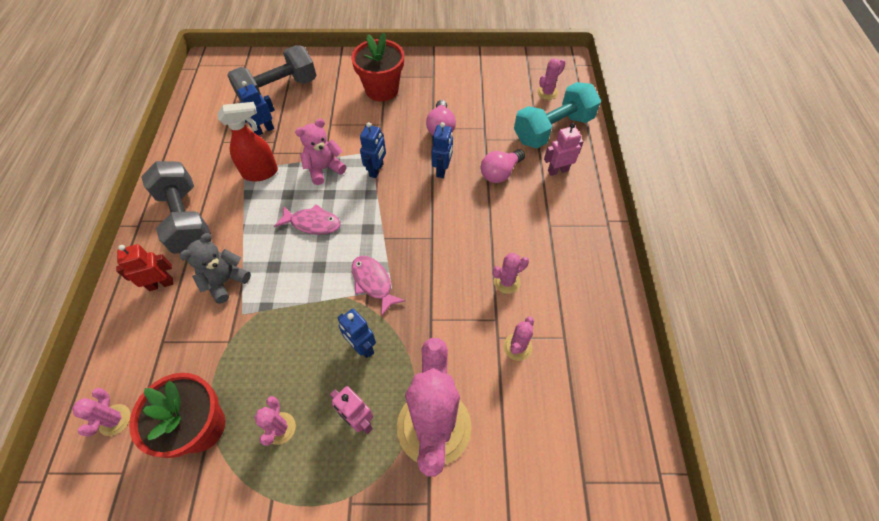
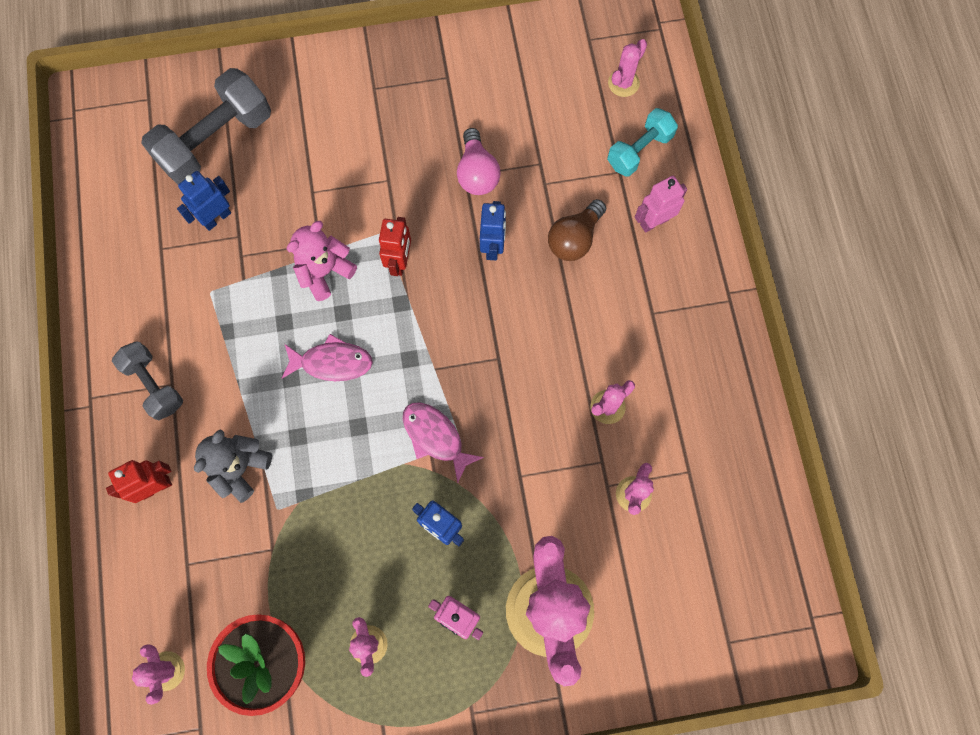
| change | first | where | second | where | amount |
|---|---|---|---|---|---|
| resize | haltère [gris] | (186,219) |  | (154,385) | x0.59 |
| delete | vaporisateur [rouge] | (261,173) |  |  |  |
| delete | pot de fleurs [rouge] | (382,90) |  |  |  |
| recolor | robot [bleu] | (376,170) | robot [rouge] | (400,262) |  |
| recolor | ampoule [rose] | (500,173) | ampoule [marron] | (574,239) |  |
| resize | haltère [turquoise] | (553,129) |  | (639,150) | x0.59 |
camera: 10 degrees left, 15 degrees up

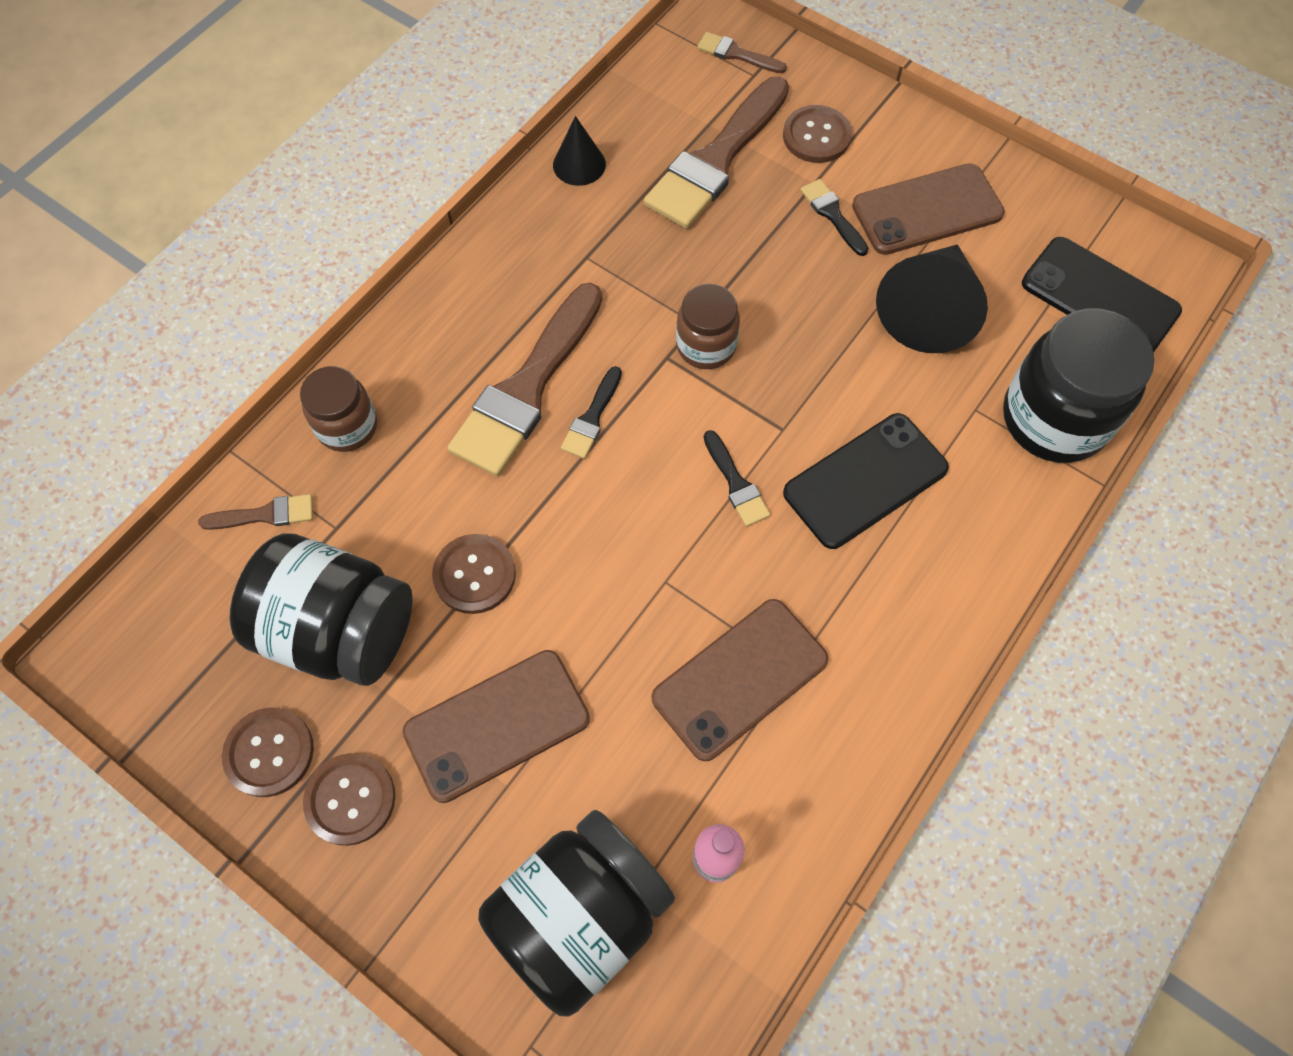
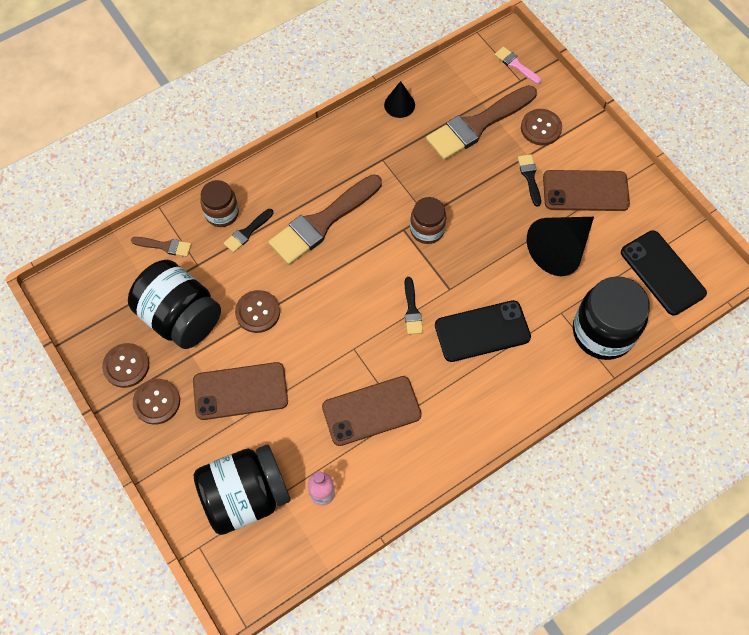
| change | first | where | second | where | amount |
|---|---|---|---|---|---|
| move | pinceau [noir] | (592,417) |  | (247,232) |  |
| recolor | pinceau [marron] | (737,54) | pinceau [rose] | (516,65) |  |
camera: 20 degrees right, 0 degrees up

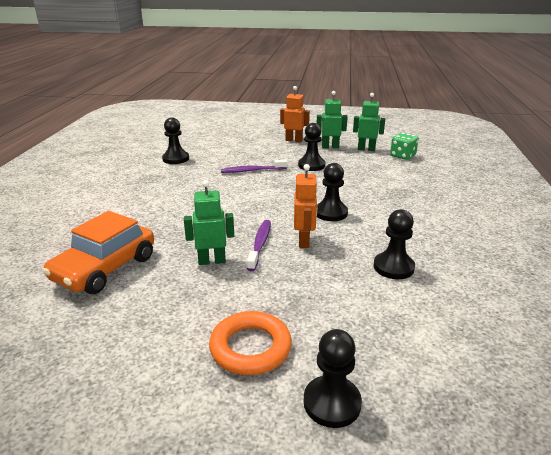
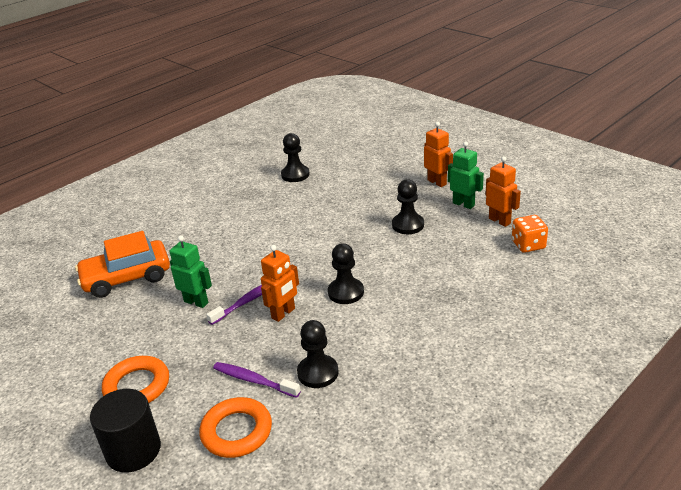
| change | first | where | second | where | amount |
|---|---|---|---|---|---|
| move | brosse à dents [violet] | (252,171) |  | (254,380) |  |
| replace | pion [noir] | (332,403) | cylindre [noir] | (133,450) |  |
| recolor | robot [vert] | (366,149) | robot [orange] | (499,221) |  |
| recolor | dé [vert] | (402,156) | dé [orange] | (528,245) |  |
| insert |  |  | anneau [orange] | (236,431) |  |
camera: 40 degrees right, 5 degrees up

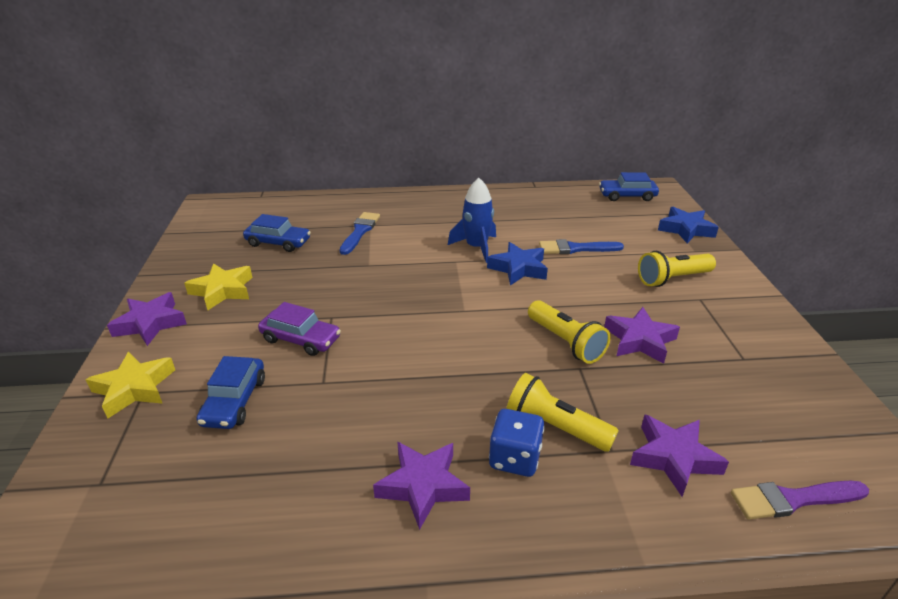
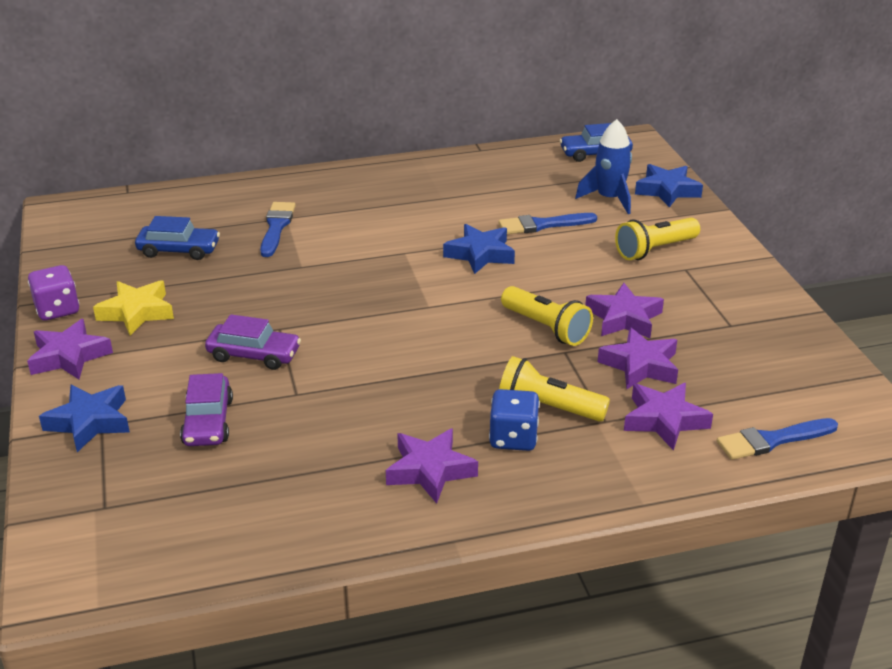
| change | first | where | second | where | amount |
|---|---|---|---|---|---|
| recolor | étoile [jaune] | (134,388) | étoile [bleu] | (89,422) |  |
| recolor | voiture [bleu] | (234,401) | voiture [violet] | (208,421) |  |
| move | fusée [bleu] | (476,247) |  | (609,199) |  |
| recolor | pinceau [violet] | (793,499) | pinceau [bleu] | (772,440) |  |
| insert |  |  | dé [violet] | (57,310) |  |
| insert |  |  | étoile [violet] | (640,365) |  |
camera: 10 degrees left, 0 degrees up

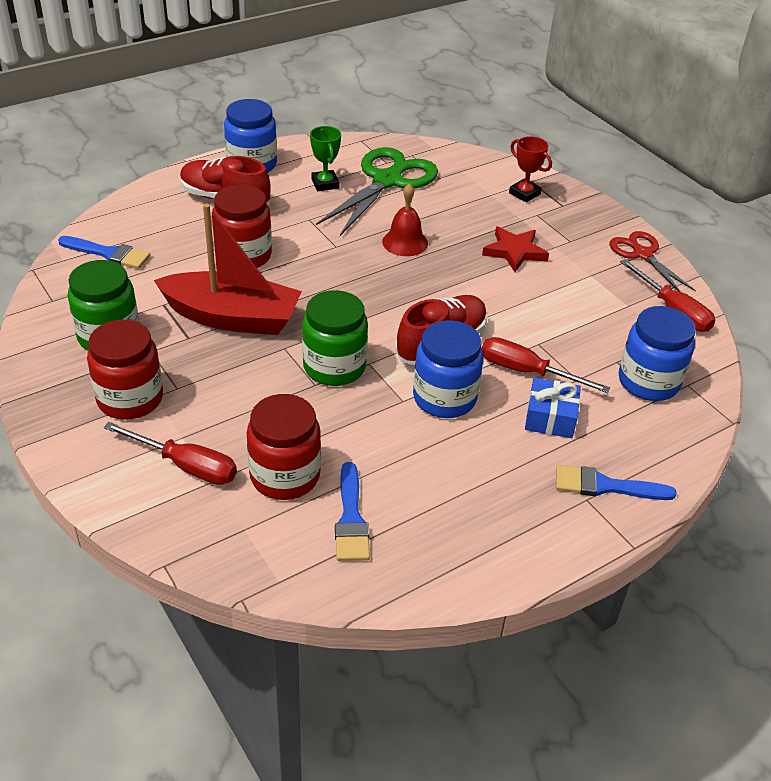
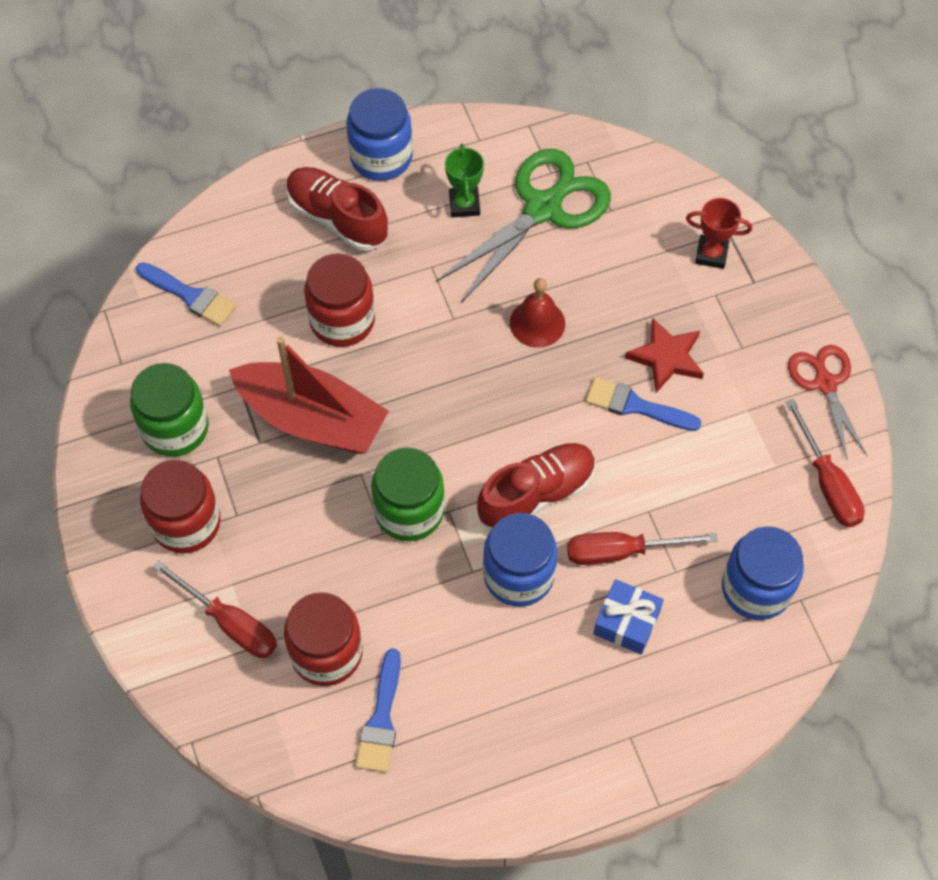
| change | first | where | second | where | amount |
|---|---|---|---|---|---|
| rotate | tournevis [rouge] | (526,372) |  | (621,552) | 45 degrees counterclockwise |
| rotate | trophée [rouge] | (524,193) |  | (711,254) | 45 degrees counterclockwise |
| move | pinceau [bleu] | (605,486) |  | (635,406) |  |
camera: 15 degrees right, 20 degrees up

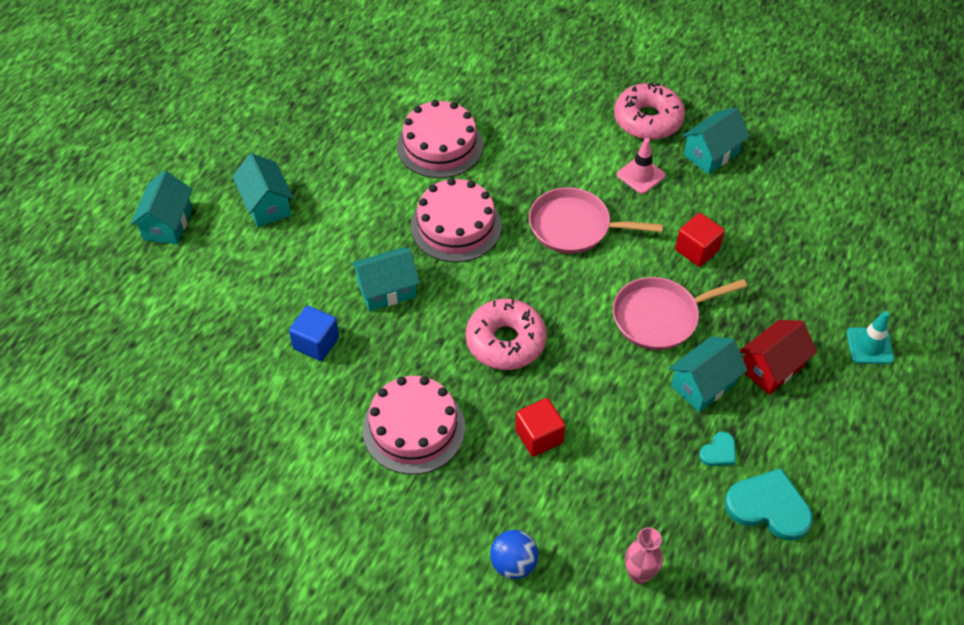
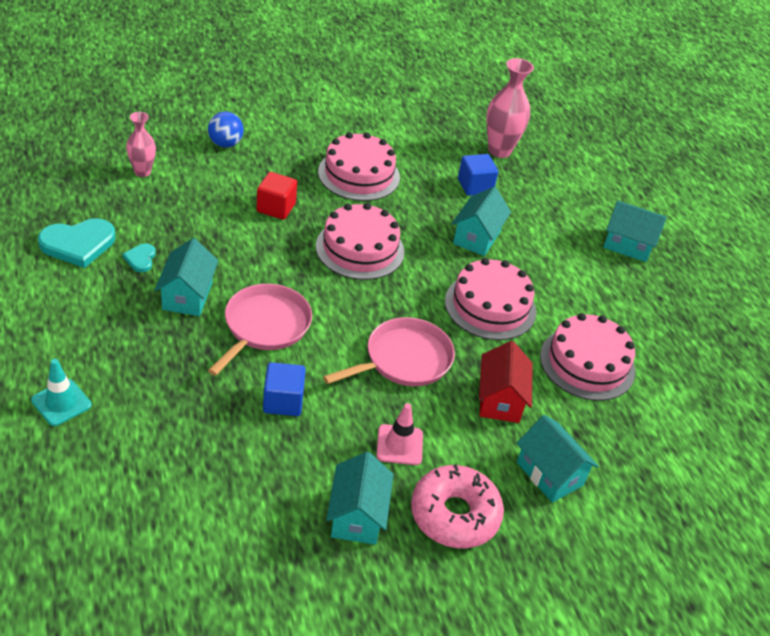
| change | first | where | second | where | amount |
|---|---|---|---|---|---|
| move | maison [turquoise] | (167,224) |  | (549,474) |  |
| replace | beignet [rose] | (505,341) | gâteau [rose] | (360,249) |  |
| recolor | cube [rouge] | (697,250) | cube [bleu] | (283,401) |  |
| move | maison [rouge] | (771,367) |  | (500,400) |  |
| insert |  |  | vase [rose] | (499,150) |  |
camera: 130 degrees right, 10 degrees down

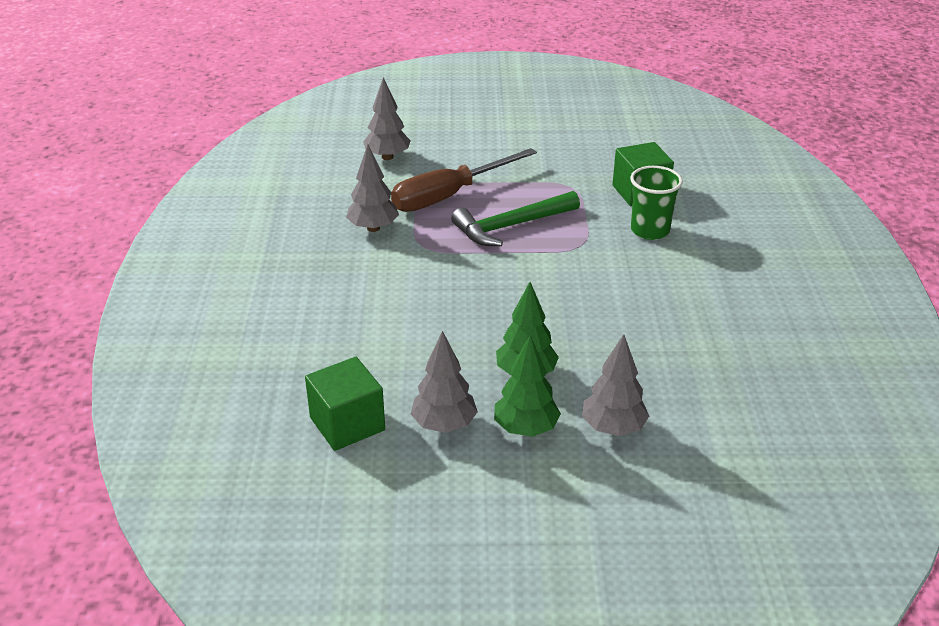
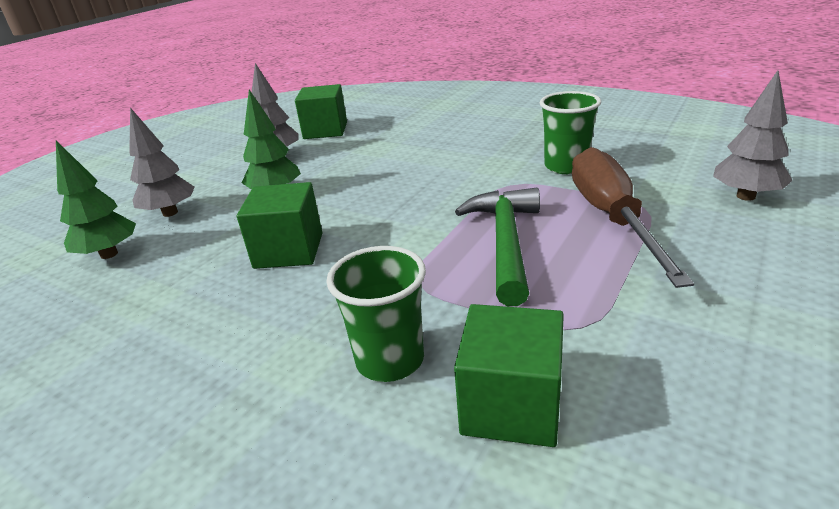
| change | first | where | second | where | amount |
|---|---|---|---|---|---|
| replace | arbre [gris] | (373,228) | gobelet [vert] | (566,166) |  |
| move | arbre [vert] | (525,429) |  | (109,254) |  |
| insert |  |  | cube [vert] | (289,250) |  |
camera: 125 degrees right, 5 degrees down

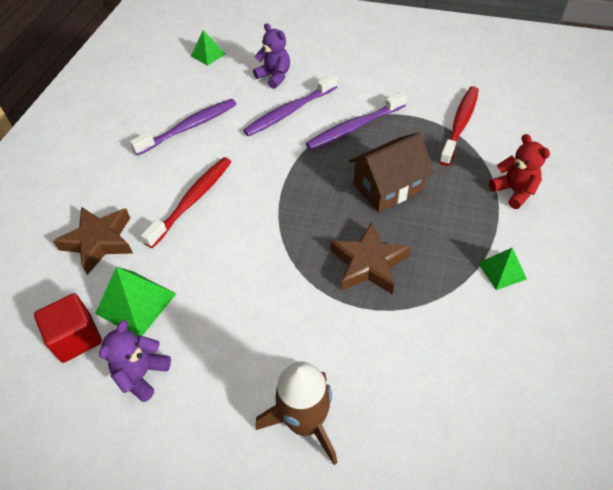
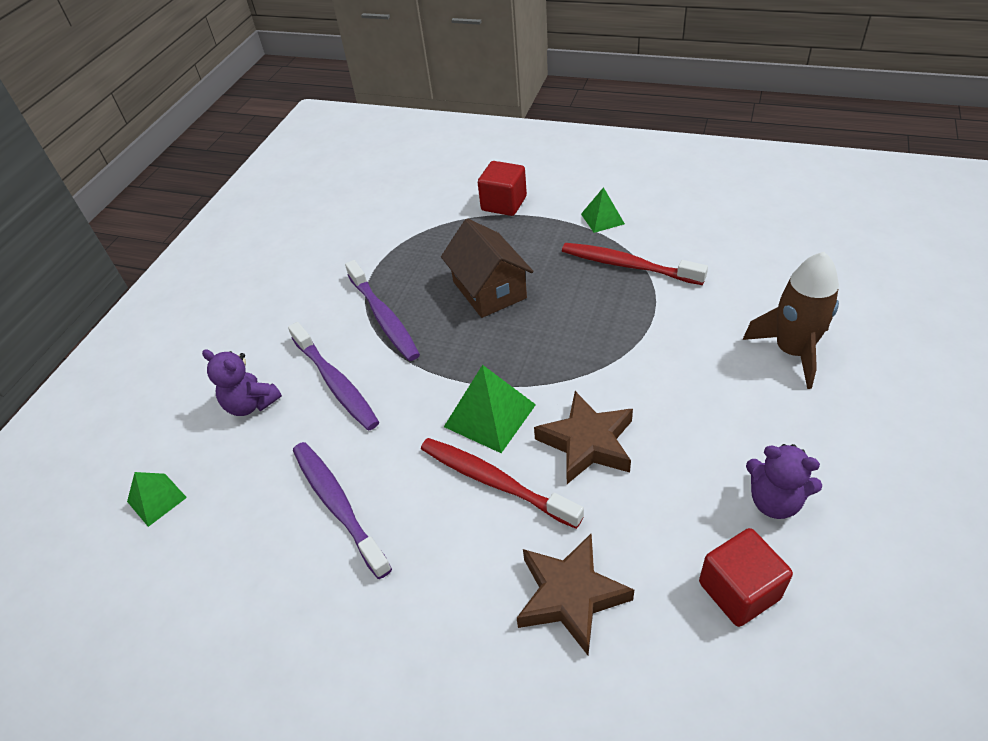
| change | first | where | second | where | amount |
|---|---|---|---|---|---|
| move | pyramide [vert] | (136,303) |  | (490,415) |  |
| rotate | ours en peluche [violet] | (274,76) |  | (251,404) | 105 degrees counterclockwise |
| move | étoile [marron] | (368,263) |  | (587,443) |  |
| move | brosse à dents [rouge] | (459,124) |  | (628,265) |  |
| replace | ours en peluche [rouge] | (514,191) | cube [rouge] | (504,204) |  |
camera: 85 degrees left, 5 degrees down

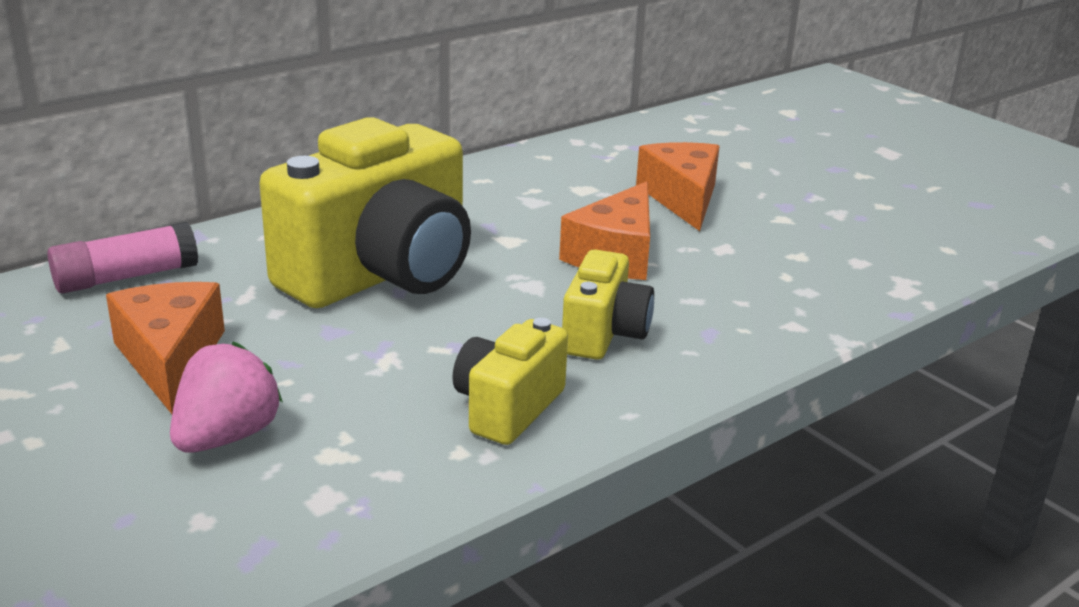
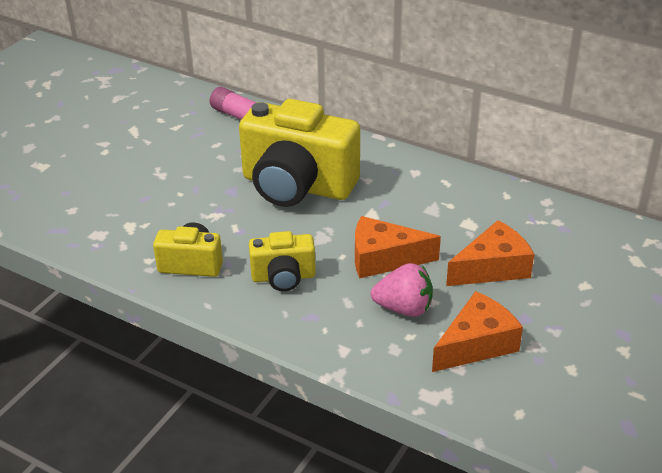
| change | first | where | second | where | amount |
|---|---|---|---|---|---|
| move | fromage [orange] | (170,359) |  | (476,344) |  |
| move | fraise [rose] | (227,437) |  | (404,308) |  |
camera: 70 degrees right, 10 degrees up

